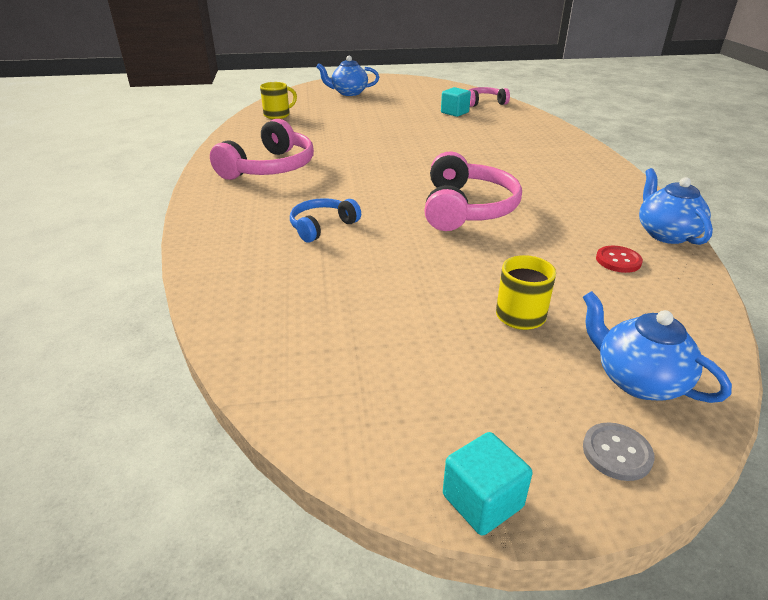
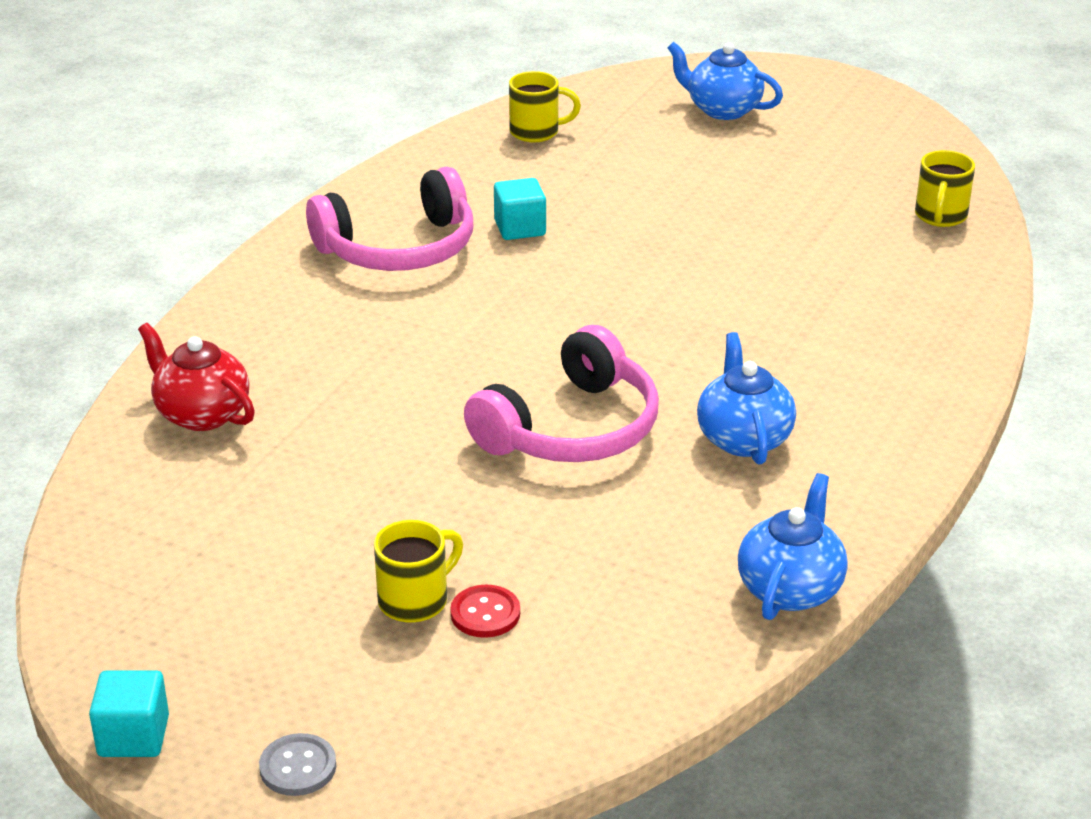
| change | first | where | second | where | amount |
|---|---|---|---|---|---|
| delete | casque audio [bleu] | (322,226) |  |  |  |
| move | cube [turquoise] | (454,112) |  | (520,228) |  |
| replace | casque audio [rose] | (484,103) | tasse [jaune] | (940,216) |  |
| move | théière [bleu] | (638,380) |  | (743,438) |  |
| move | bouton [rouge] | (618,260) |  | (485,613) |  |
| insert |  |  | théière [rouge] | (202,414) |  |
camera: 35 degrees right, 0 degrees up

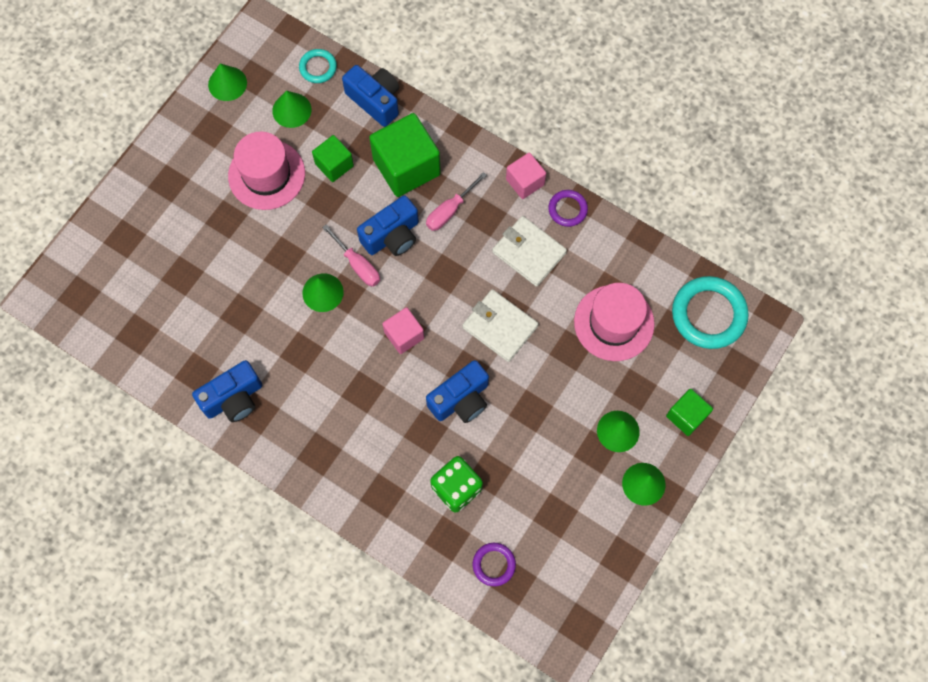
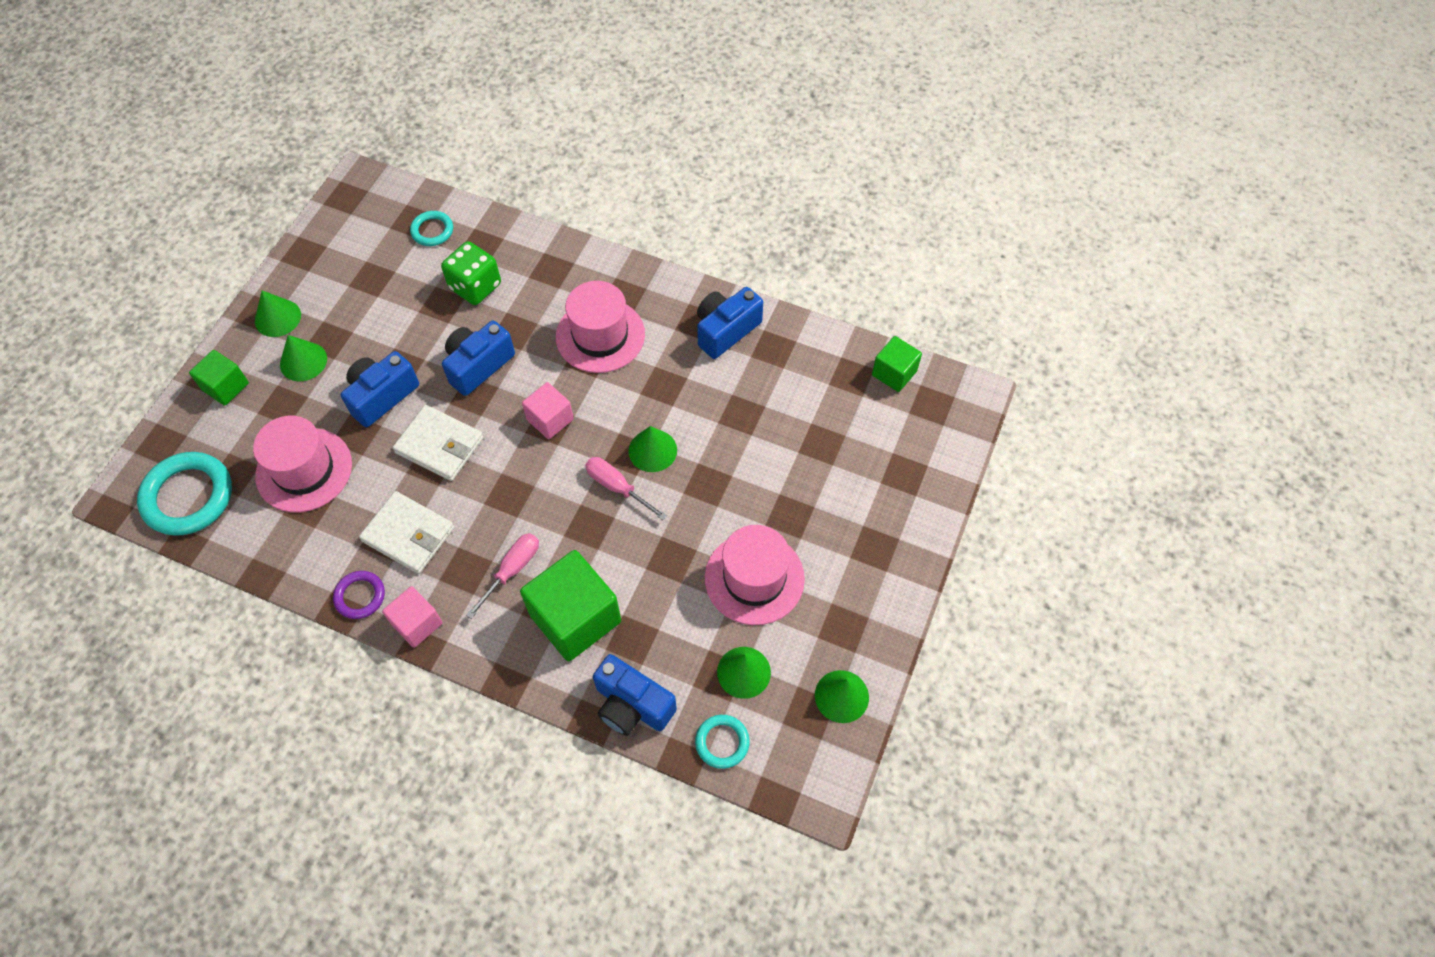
| change | first | where | second | where | amount |
|---|---|---|---|---|---|
| move | cube [vert] | (334,165) |  | (894,373) |  |
| move | appareil photo [bleu] | (392,236) |  | (382,396) |  |
| recolor | anneau [violet] | (494,564) | anneau [turquoise] | (432,231) |  |
| insert |  |  | chapeau [rose] | (600,335) |  |
camera: 170 degrees right, 10 degrees down

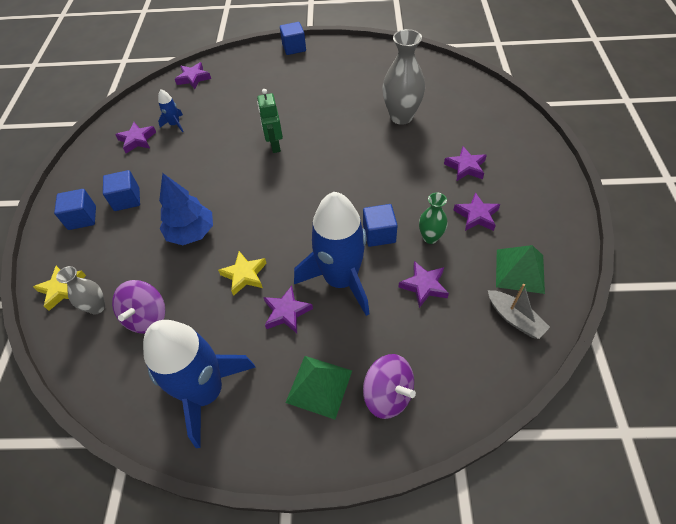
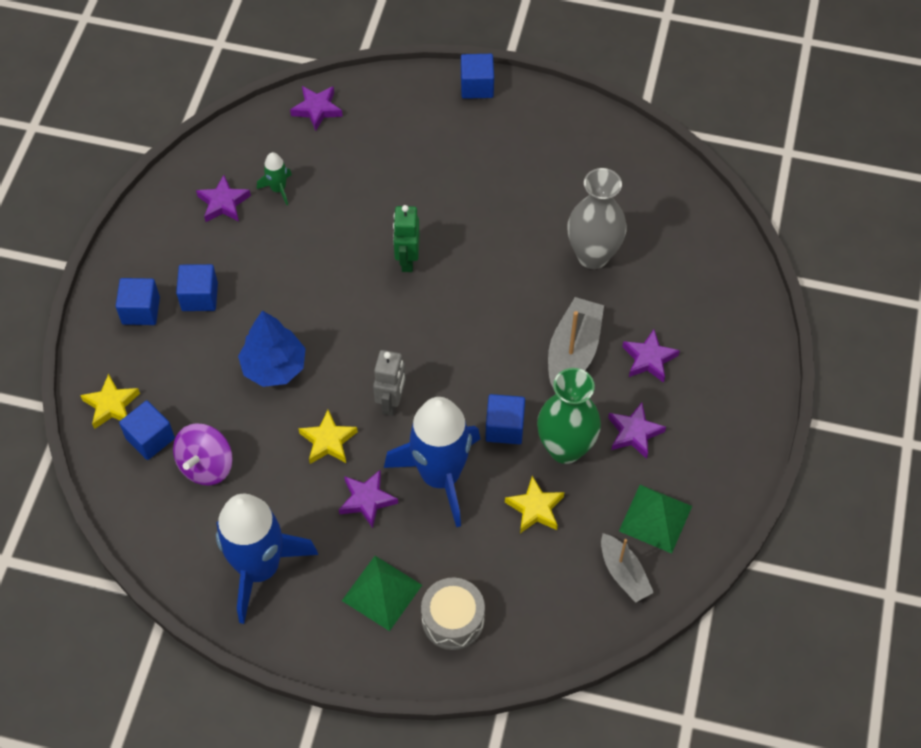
| change | first | where | second | where | amount |
|---|---|---|---|---|---|
| replace | vase [gris] | (97,307) | cube [bleu] | (150,438) |  |
| recolor | fusée [bleu] | (175,124) | fusée [vert] | (278,189) |  |
| replace | toupie [violet] | (388,394) | tambour [gris] | (453,620) |  |
| recolor | étoile [violet] | (424,286) | étoile [jaune] | (535,508) |  |
| resize | vase [vert] | (430,237) |  | (565,448) | x1.78 |
| insert |  |  | robot [gris] | (391,402) |  |
| insert |  |  | bateau [gris] | (573,353) |  |
camera: 10 degrees right, 5 degrees up

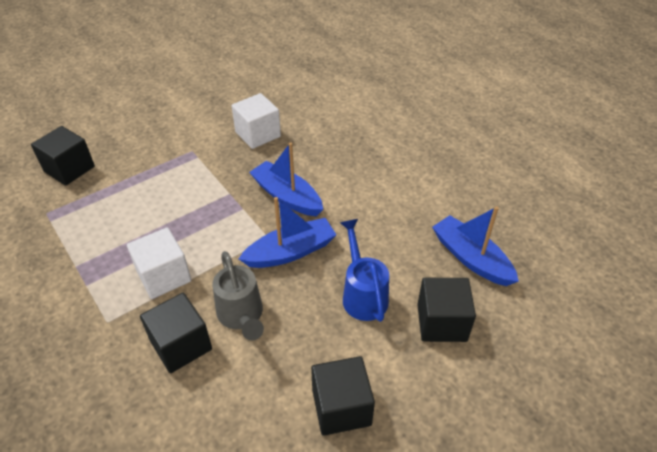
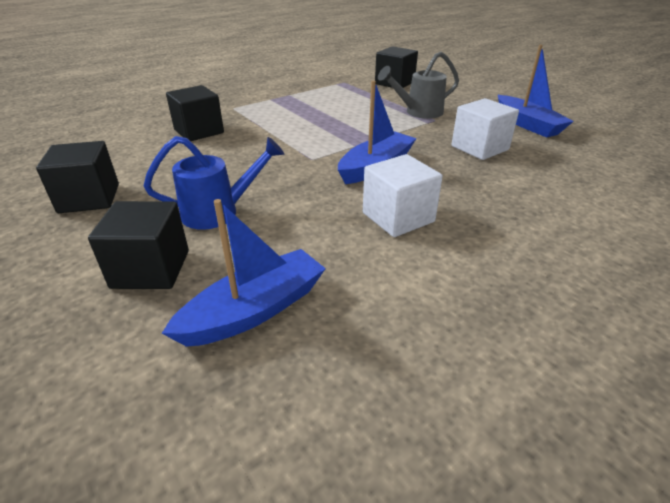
| change | first | where | second | where | amount |
|---|---|---|---|---|---|
| move | cube [blanc] | (164,276) |  | (398,217) |  |
| move | arrosoir [gris] | (241,315) |  | (419,112) |  |
| move | bateau [bleu] | (290,252) |  | (527,124) |  |
camera: 90 degrees right, 10 degrees down

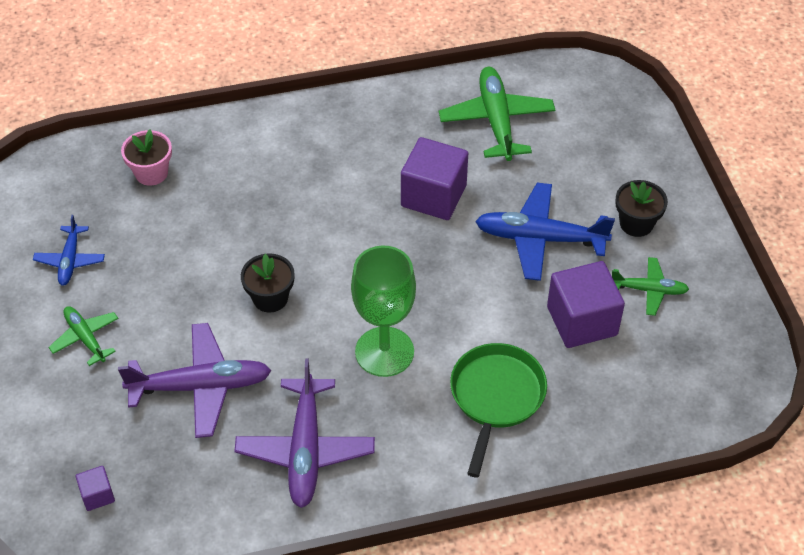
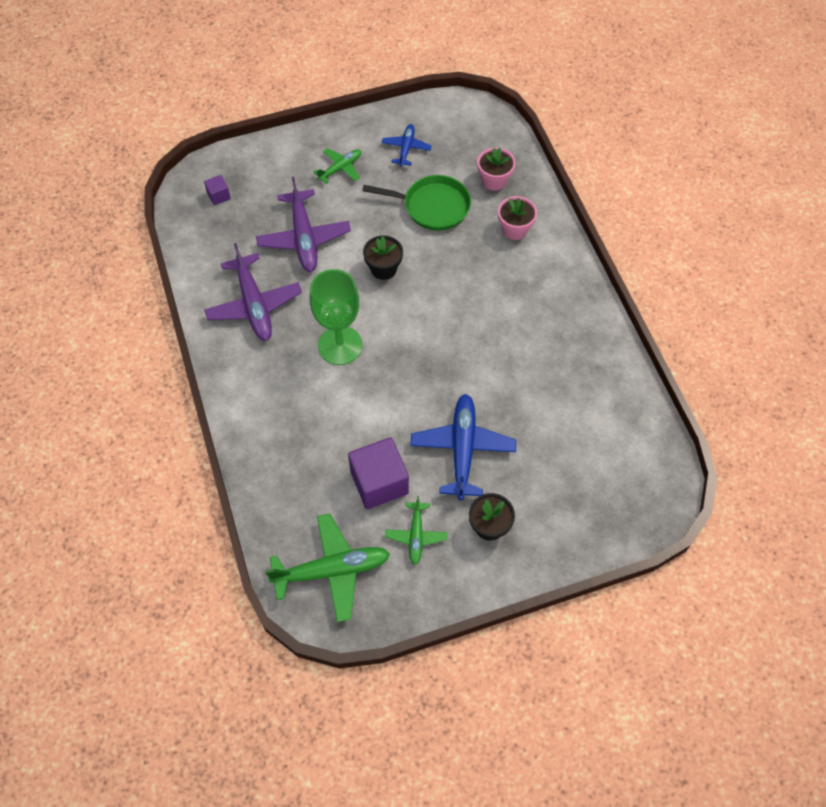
| change | first | where | second | where | amount |
|---|---|---|---|---|---|
| rotate | avion [bleu] | (70,260) |  | (406,148) | 105 degrees clockwise |
| rotate | avion [violet] | (306,450) |  | (254,305) | 105 degrees counterclockwise |
| delete | cube [violet] | (433,196) |  |  |  |
| move | avion [vert] | (496,121) |  | (332,570) |  |
| move | poêle [vert] | (496,397) |  | (432,206) |  |
| insert |  |  | pot de fleurs [rose] | (514,229) |  |
camera: 85 degrees right, 10 degrees up

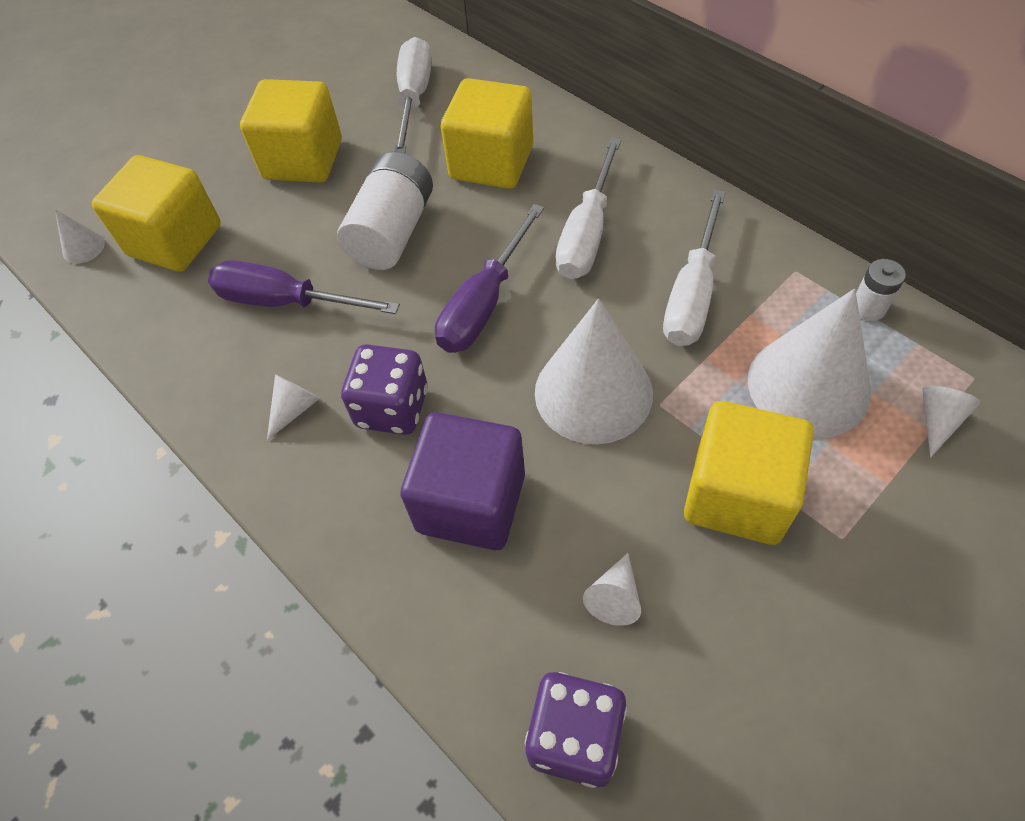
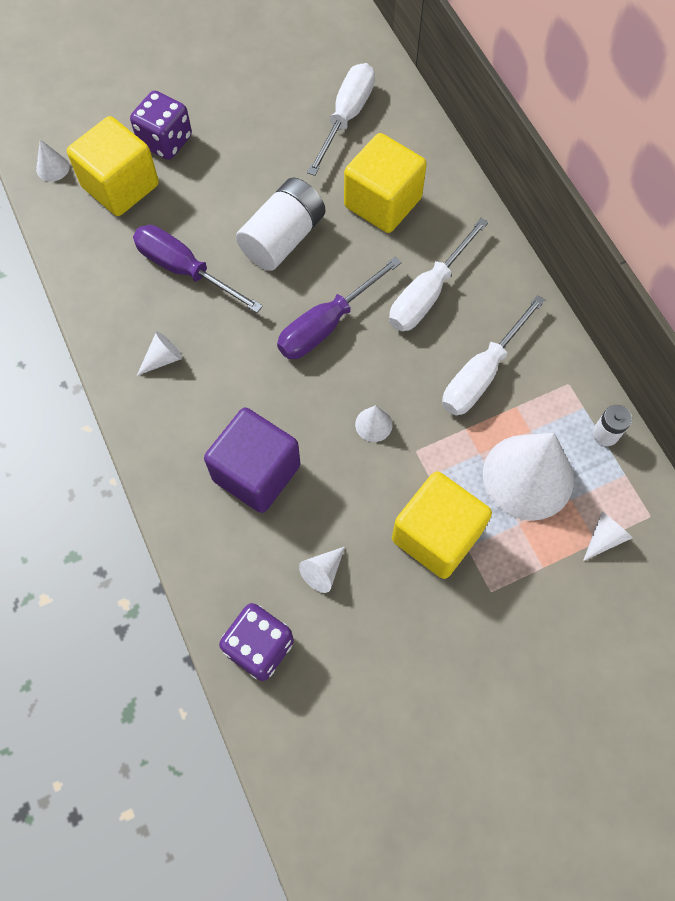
| change | first | where | second | where | amount |
|---|---|---|---|---|---|
| delete | cube [jaune] | (303,159) |  |  |  |
| move | dé [violet] | (392,408) |  | (165,141) |  |
| resize | cône [blanc] | (593,392) |  | (373,424) | x0.42 |
camera: 15 degrees right, 10 degrees up

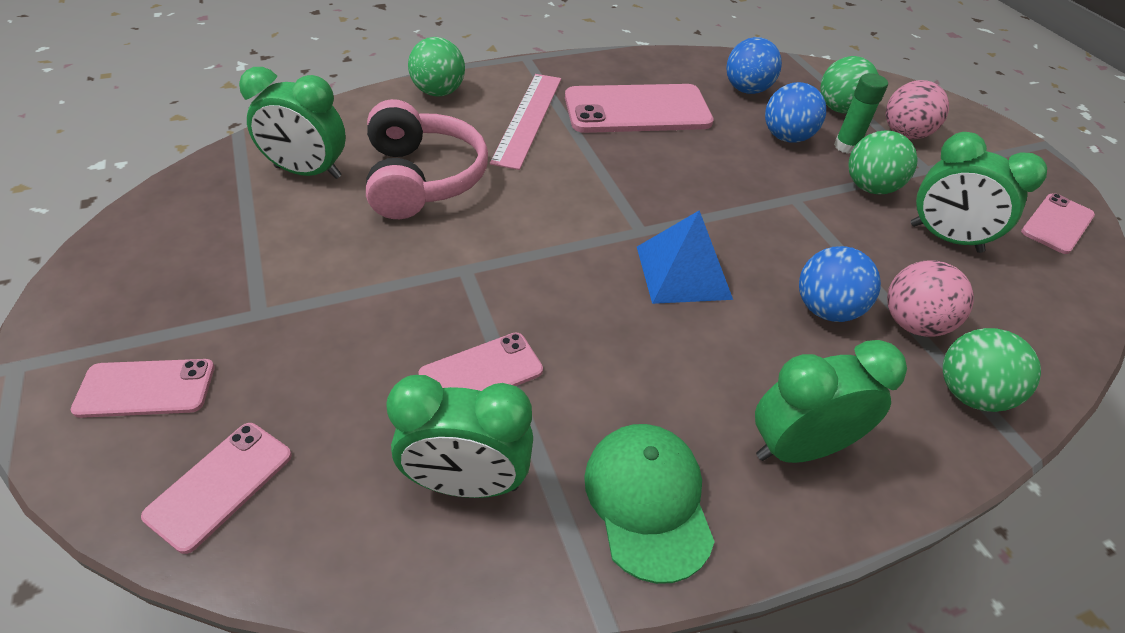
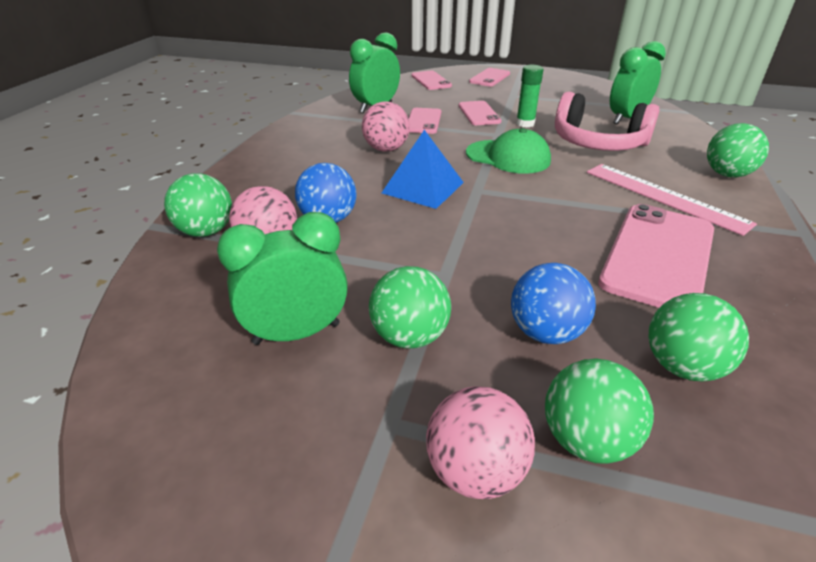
| change | first | where | second | where | amount |
|---|---|---|---|---|---|
| move | casquette [vert] | (648,500) |  | (508,157) |  |
| recolor | balle [bleu] | (747,90) | balle [vert] | (682,366) |  |
| delete | réveil [vert] | (799,447) |  |  |  |
| move | bâton de colle [vert] | (846,146) |  | (525,123) |  |
| move | téléphone [rose] | (1057,224) |  | (479,113) |  |
| insert |  |  | balle [rose] | (386,149) |  |
camera: 130 degrees right, 10 degrees down

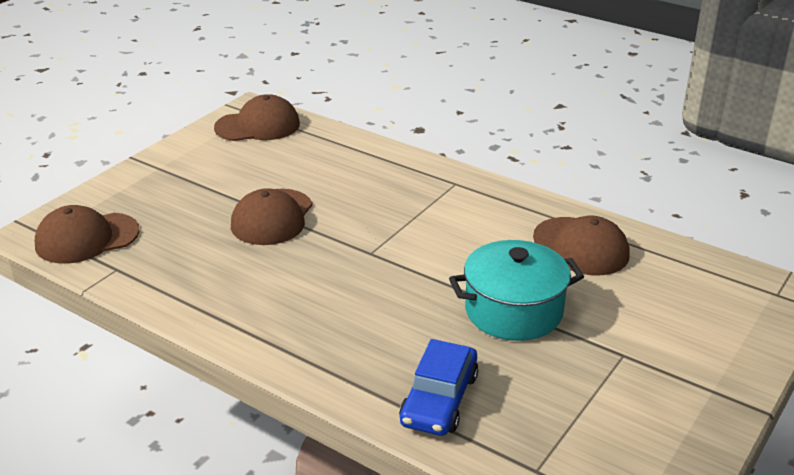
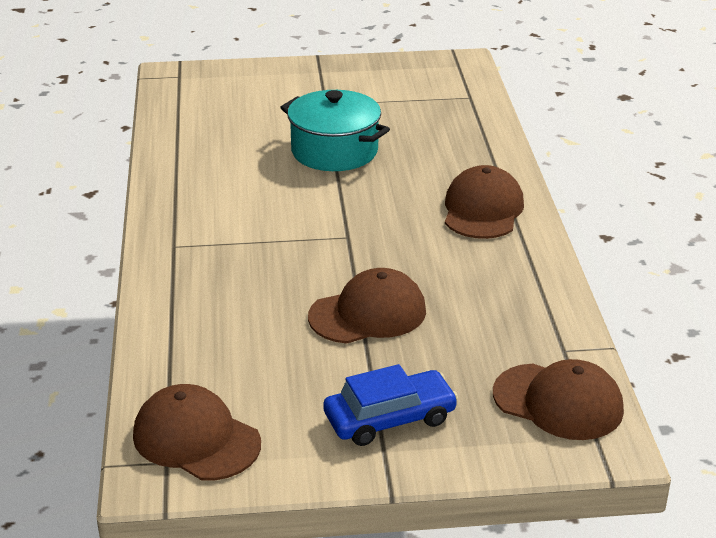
| change | first | where | second | where | amount |
|---|---|---|---|---|---|
| move | voiture [bleu] | (439,399) |  | (390,418) |  |
| move | casquette [marron] | (581,246) |  | (482,210) |  |
camera: 130 degrees left, 0 degrees up

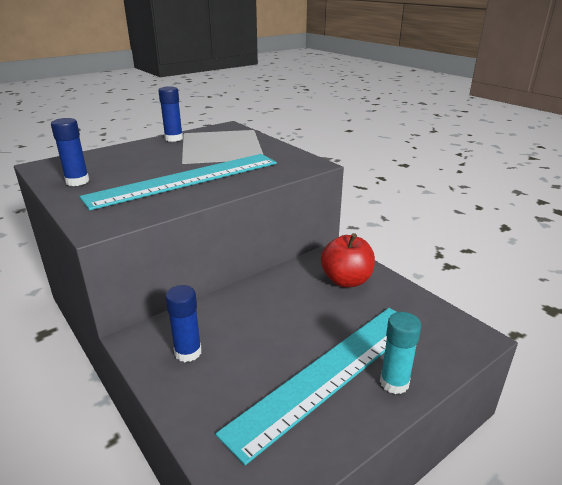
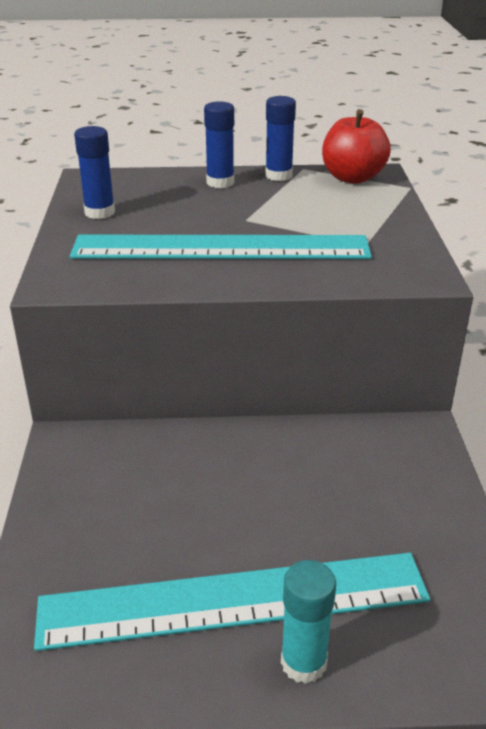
| change | first | where | second | where | amount |
|---|---|---|---|---|---|
| move | bâton de colle [bleu] | (188,352) |  | (220,182) |  |
| move | pomme [rouge] | (346,280) |  | (352,178) |  |
camera: 35 degrees right, 5 degrees up

